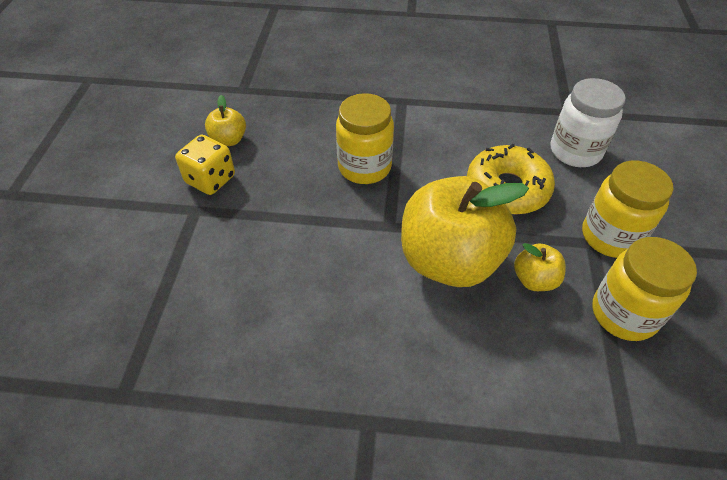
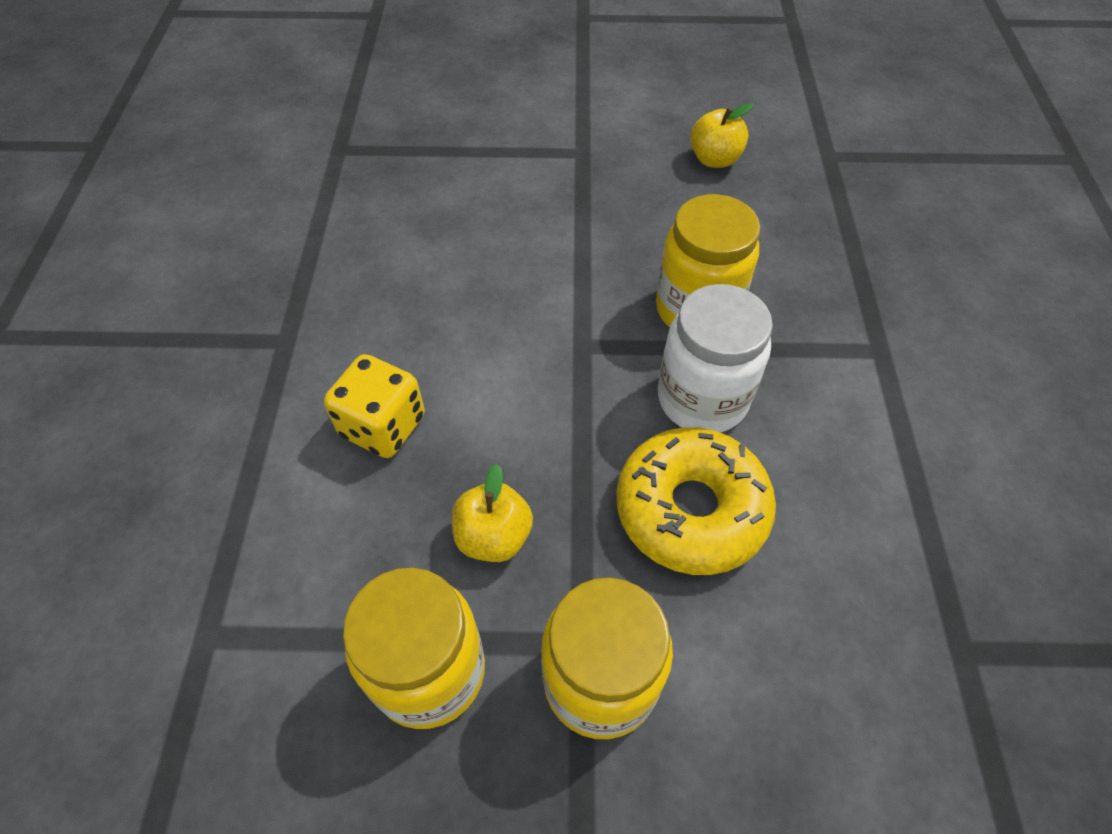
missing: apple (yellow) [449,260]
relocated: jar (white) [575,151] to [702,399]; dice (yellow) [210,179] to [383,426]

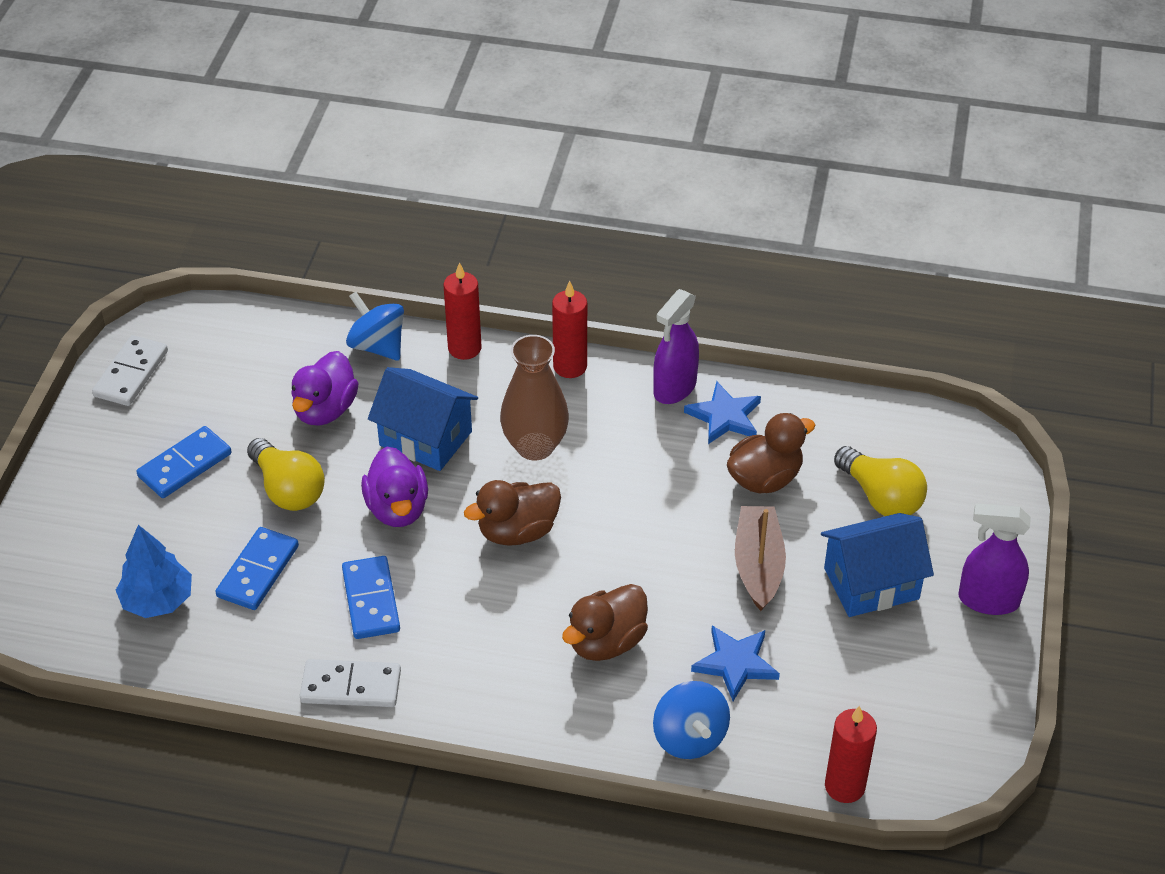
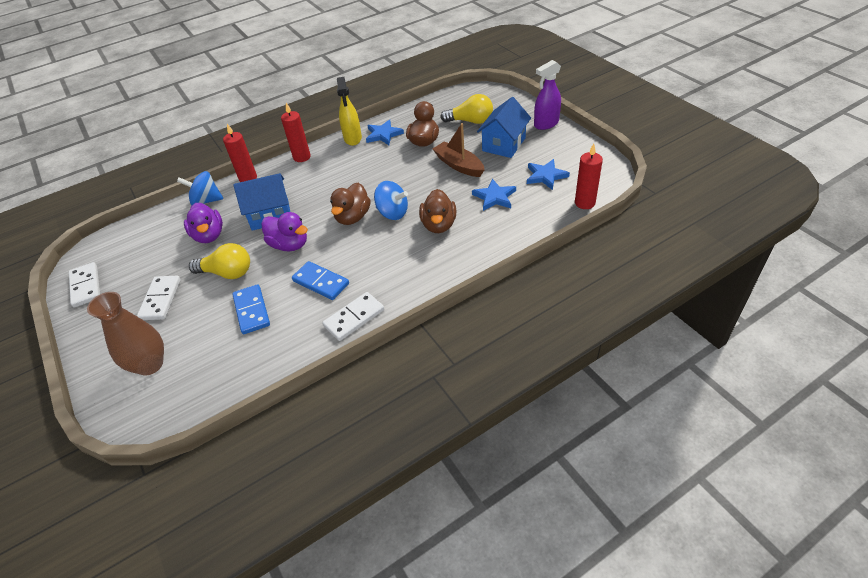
missing: tree (blue) [158,600]
appeared: star (blue) [545,176]
relocated: vase (brown) [535,446] to [150,364]; spinning top (blue) [689,737] to [392,213]
colour: spray bottle (purple) [674,388] to spray bottle (yellow) [353,138]; domino (blue) [185,465] to domino (white) [161,299]

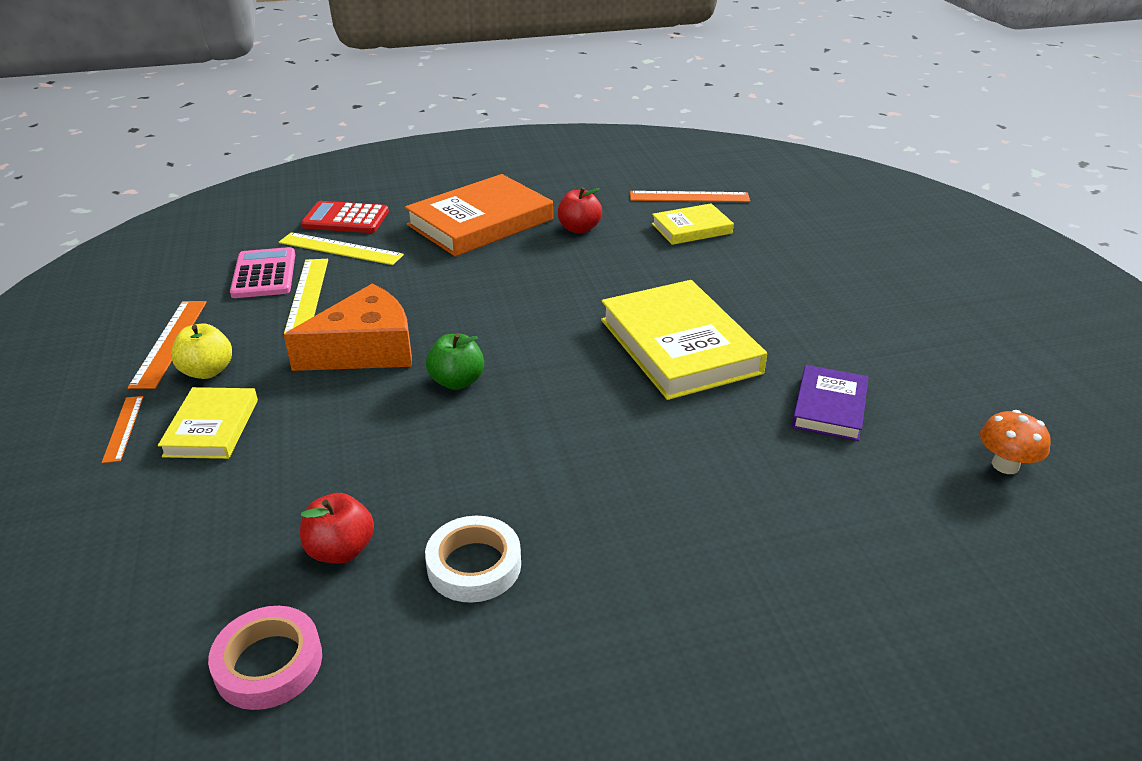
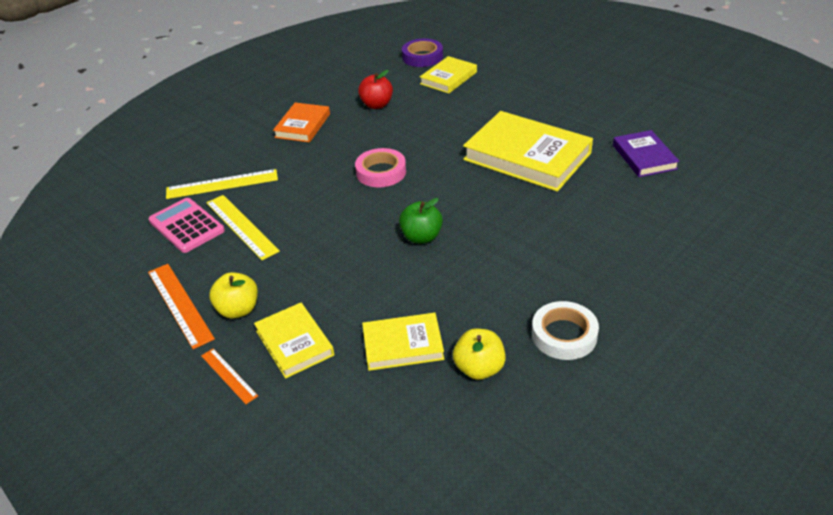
missing: calculator (red) [345,219]; cheese (orange) [365,349]; mushroom (orange) [1005,465]
appeared: book (yellow) [403,345]
relocated: tape (pink) [268,663] to [381,172]
exchanged: ruler (orange) [689,197] to tape (purple) [422,57]
colour: apple (red) [341,550] to apple (yellow) [479,368]
size: book (orange) [480,222] = [302,125] x0.55

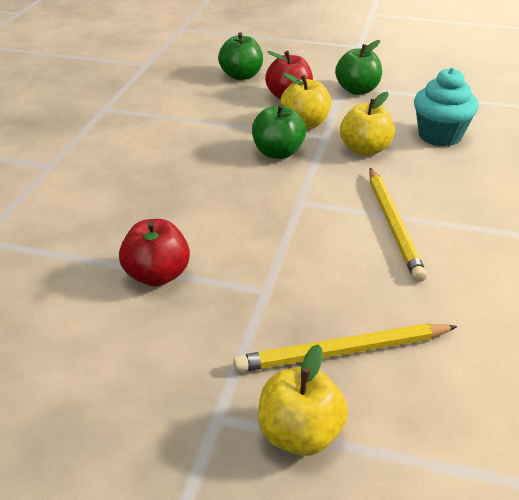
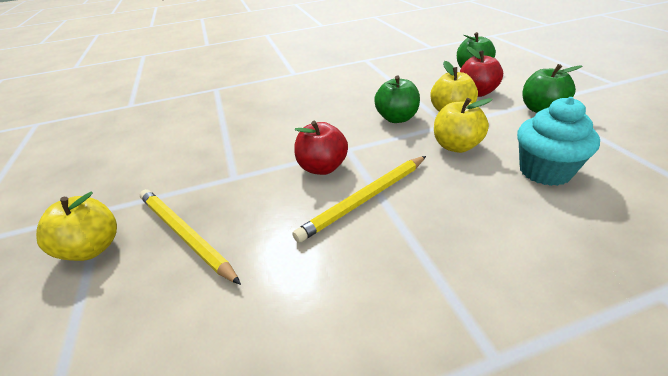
relocated: apple (red) [157,275] to [322,167]

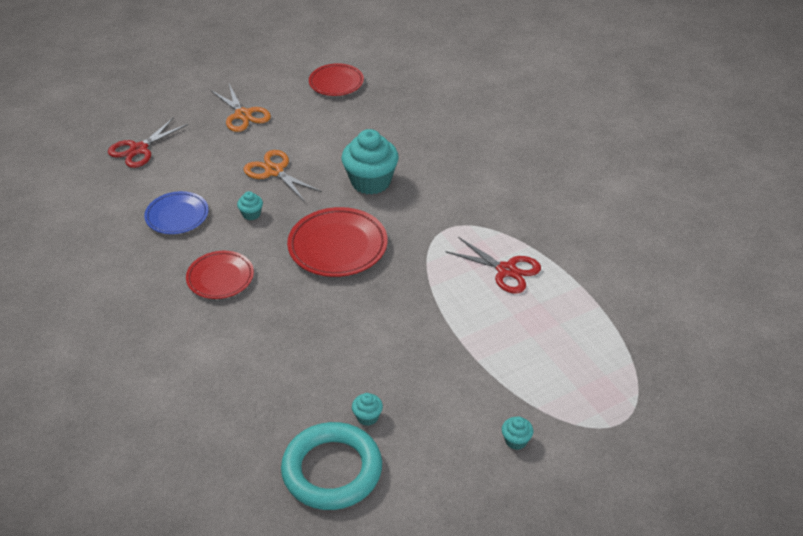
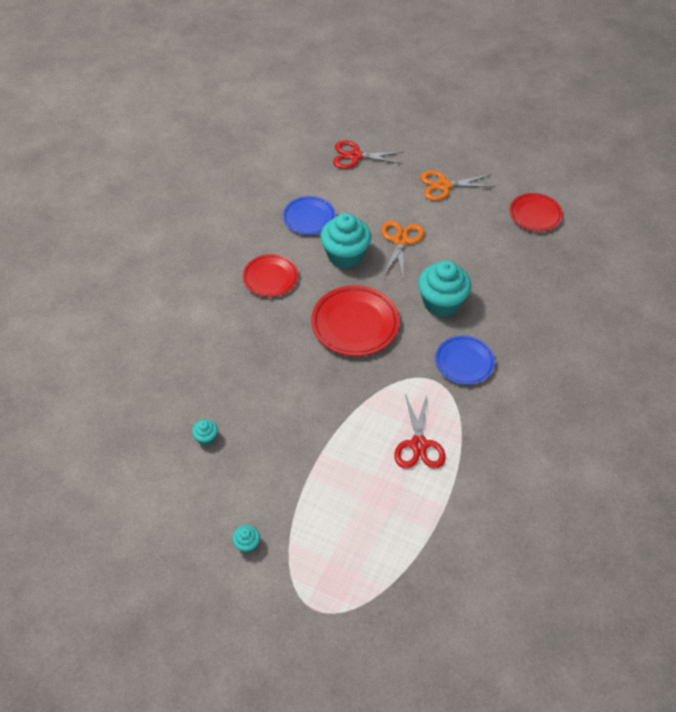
missing: ring (turquoise) [332,470]
appeared: plate (blue) [464,362]
spun: scissors (orange) [243,115] = [444,185] 60 degrees clockwise
size: cupcake (turquoise) [251,214] = [345,255] x2.27

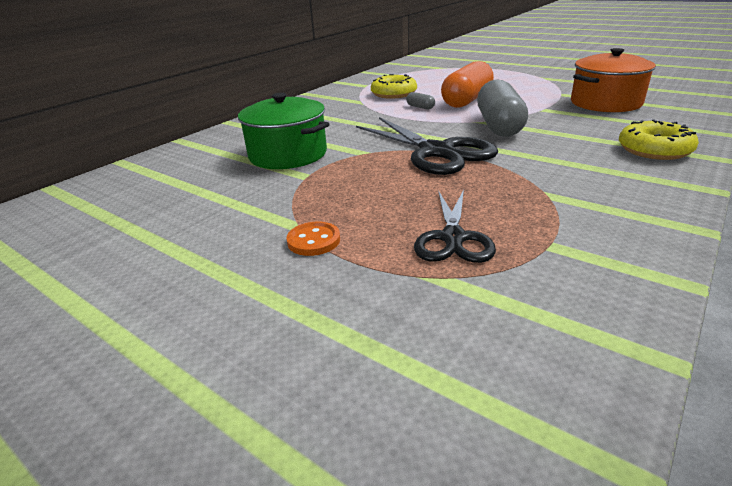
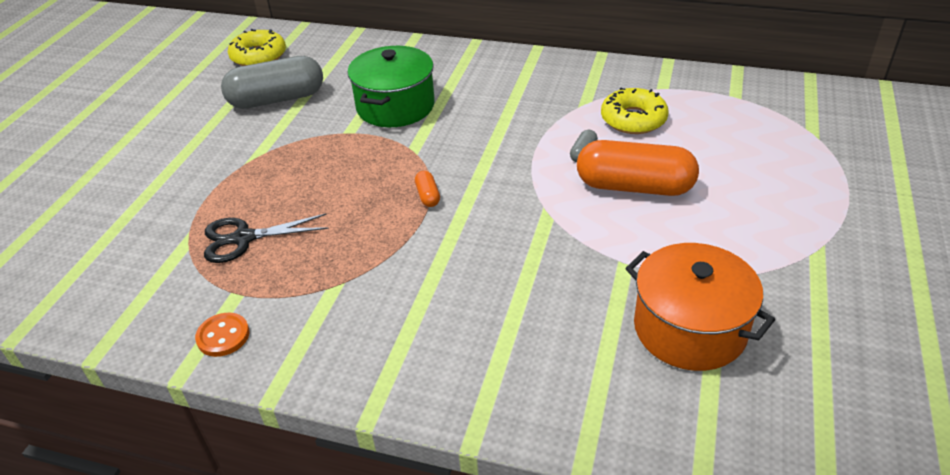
relocated: capsule (grey) [499,126] to [277,99]; donut (yellow) [654,150] to [258,56]; button (orange) [314,241] to [223,336]
exchanged: scissors (black) [436,152] to capsule (orange) [428,196]

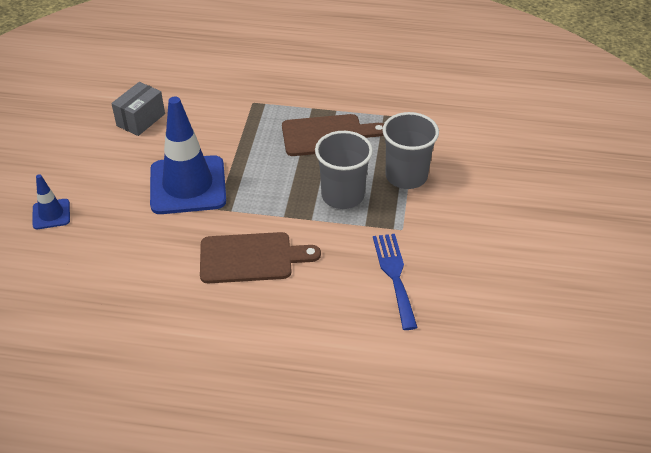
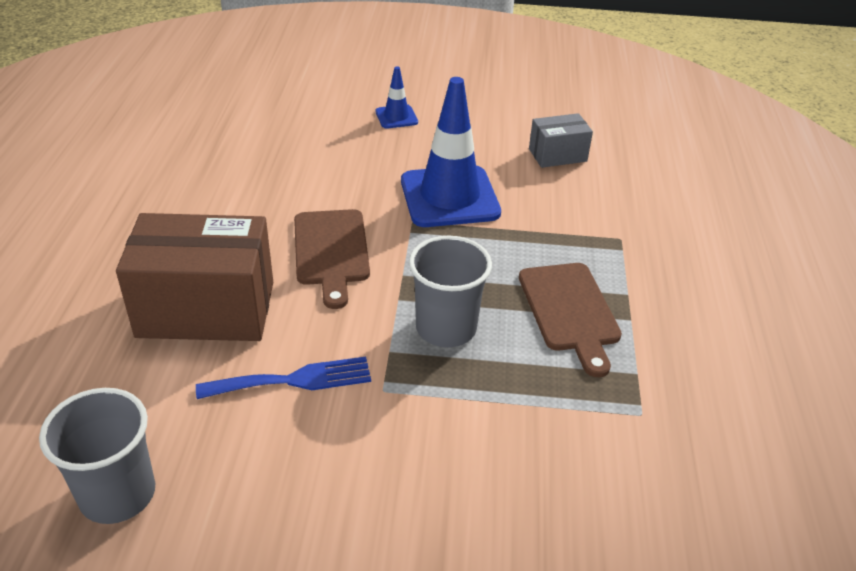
appeared: box (brown) [206,309]
relocated: cup (grey) [406,176] to [117,494]
spun: box (grey) [141,120] = [557,155] 45 degrees counterclockwise

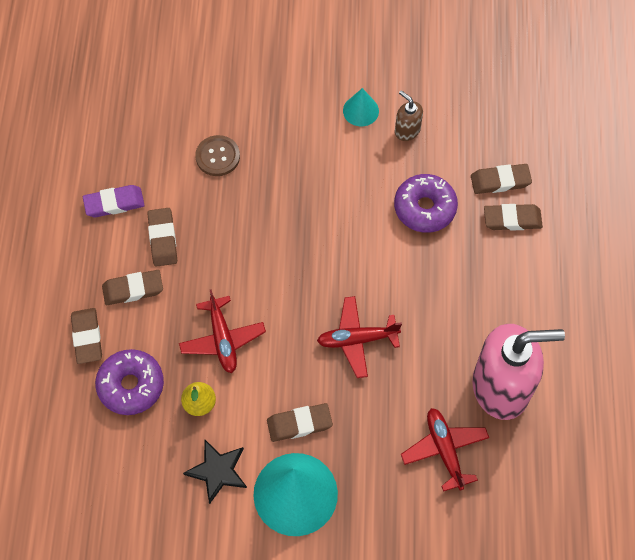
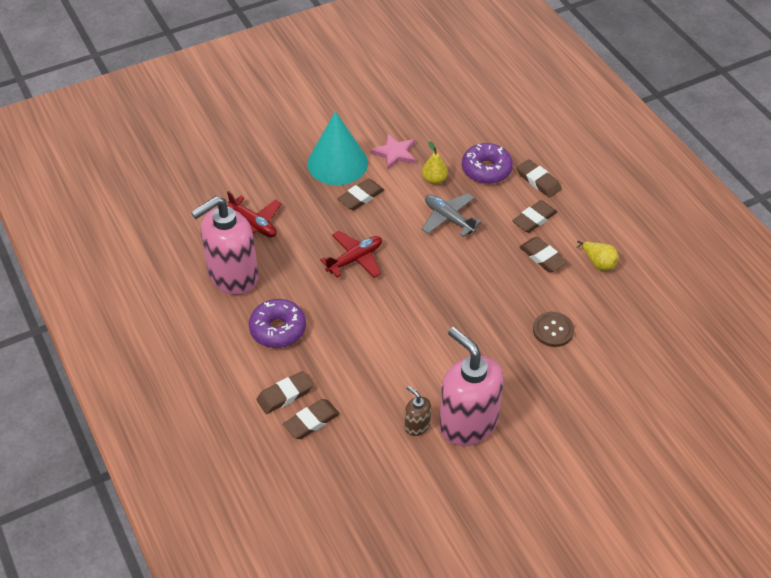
relocated: donut (purple) [424,208] to [278,329]
exchanged: cone (turquoise) [360,110] to soap dispenser (pink) [468,423]; eraser (purple) [114,203] to pear (yellow) [598,263]
colour: plane (red) [222,339] to plane (grey) [448,218]; star (black) [217,471] to star (pink) [395,153]
spun: soap dispenser (brown) [407,130] = [417,425] 150 degrees counterclockwise

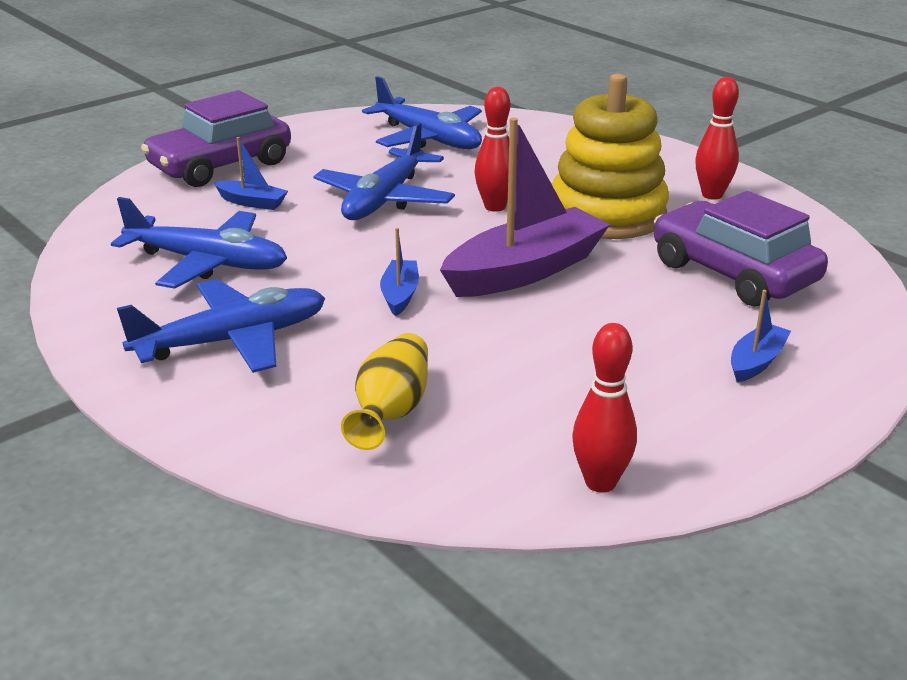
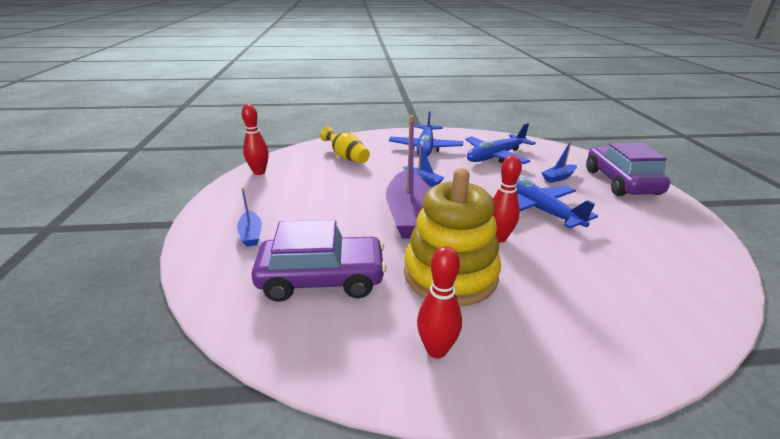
missing: plane (blue) [428,138]

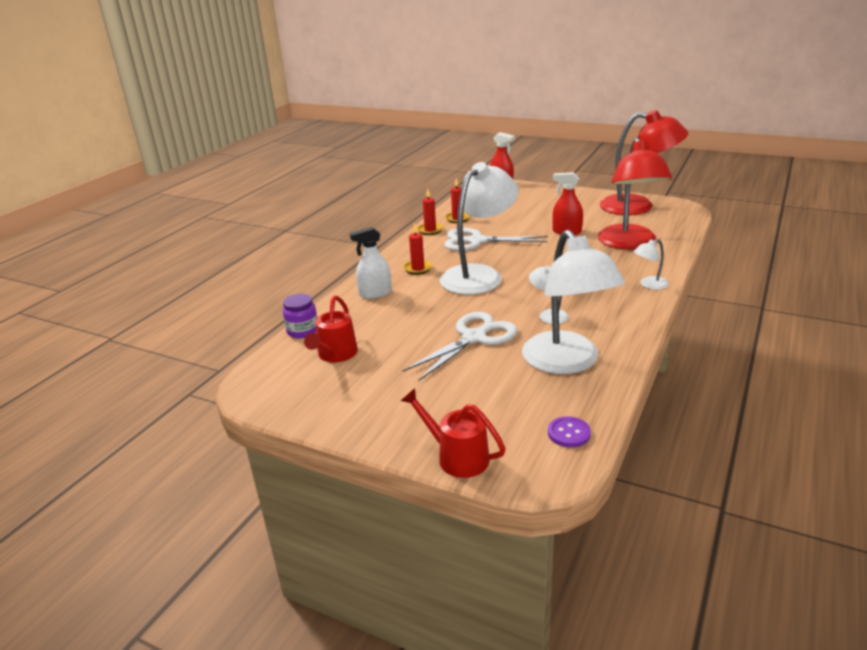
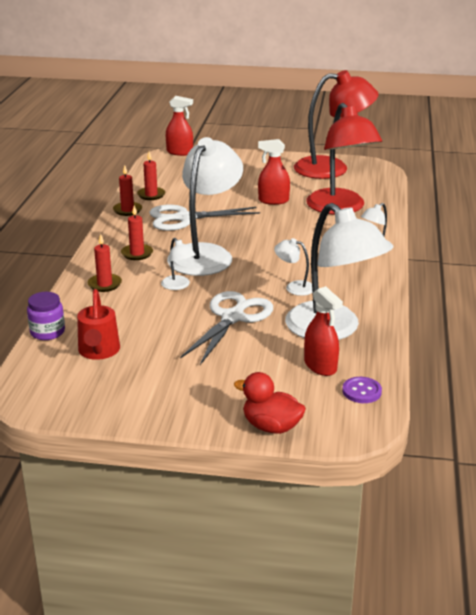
appeared: lamp (white) [178,286]; spray bottle (red) [320,366]
exchanged: spray bottle (white) [375,293] to candle (red) [104,284]; watering can (red) [456,456] to duck (red) [271,426]

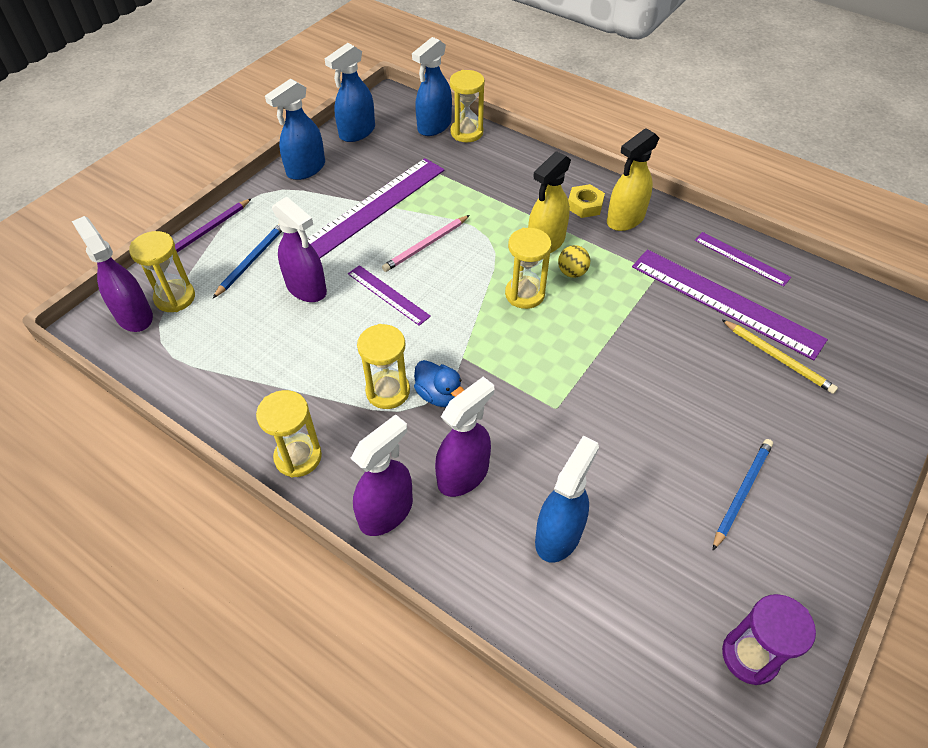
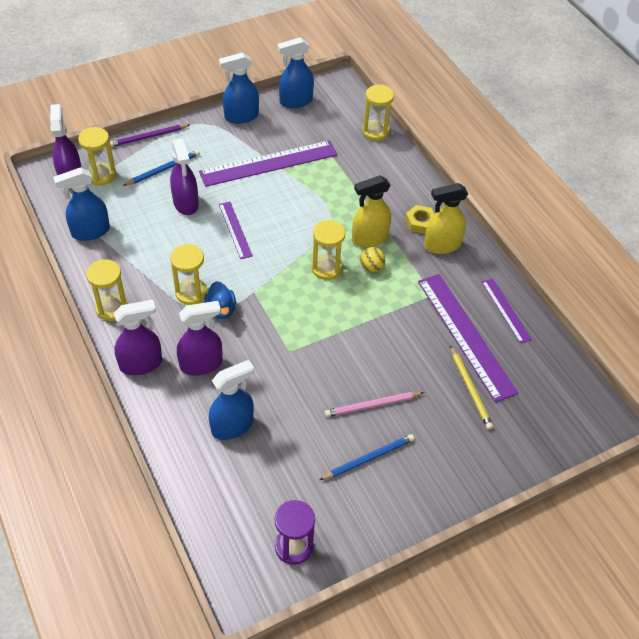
relocated: spray bottle (blue) [434,126] to [90,231]; pencil (pink) [426,245] to [372,405]

